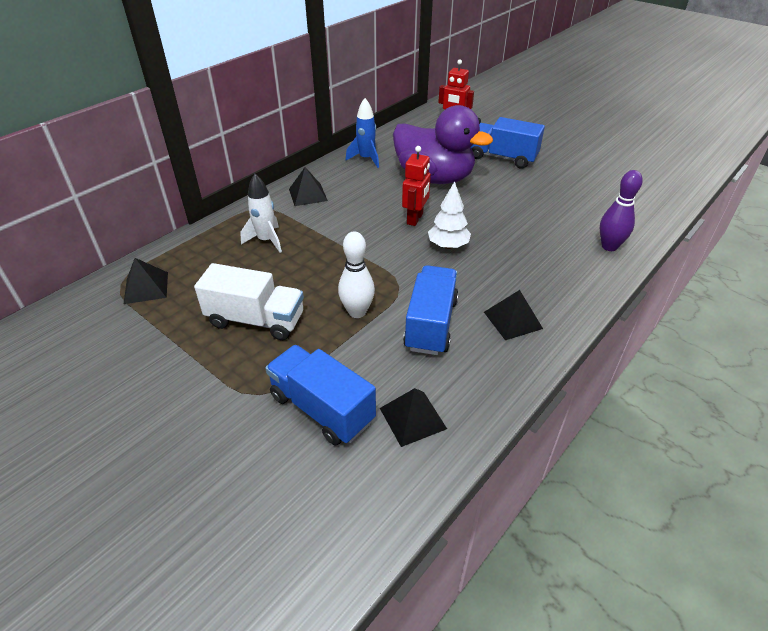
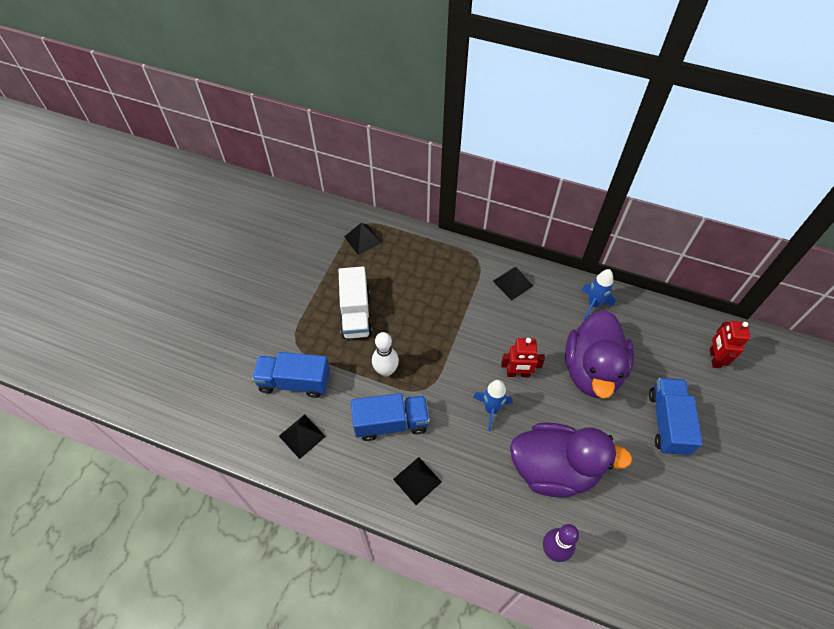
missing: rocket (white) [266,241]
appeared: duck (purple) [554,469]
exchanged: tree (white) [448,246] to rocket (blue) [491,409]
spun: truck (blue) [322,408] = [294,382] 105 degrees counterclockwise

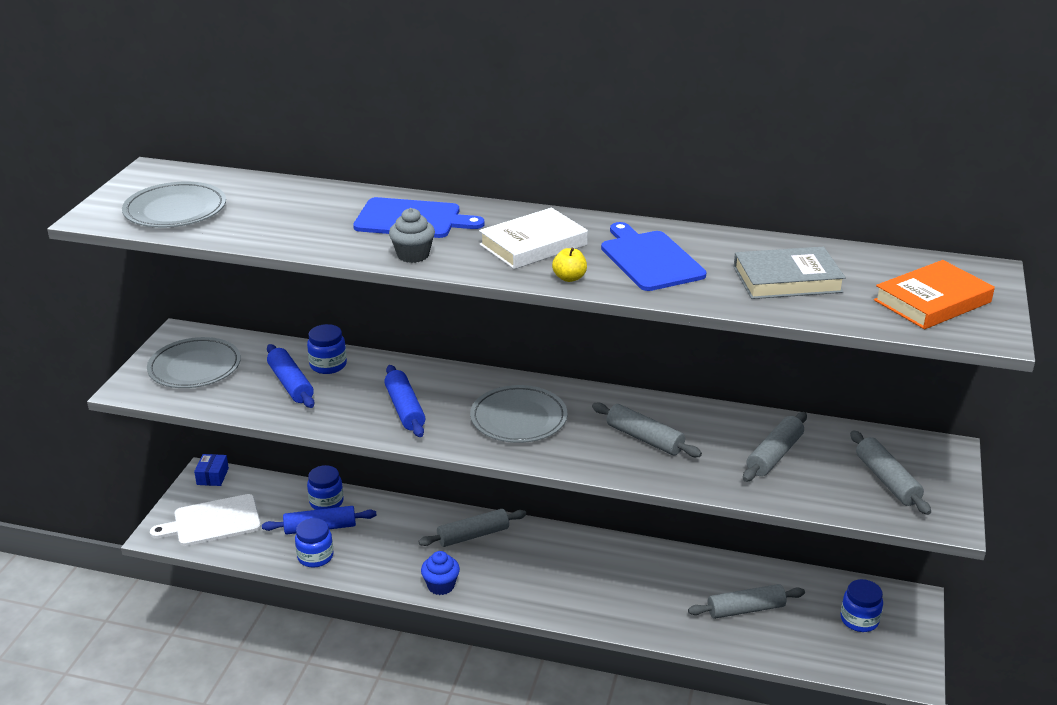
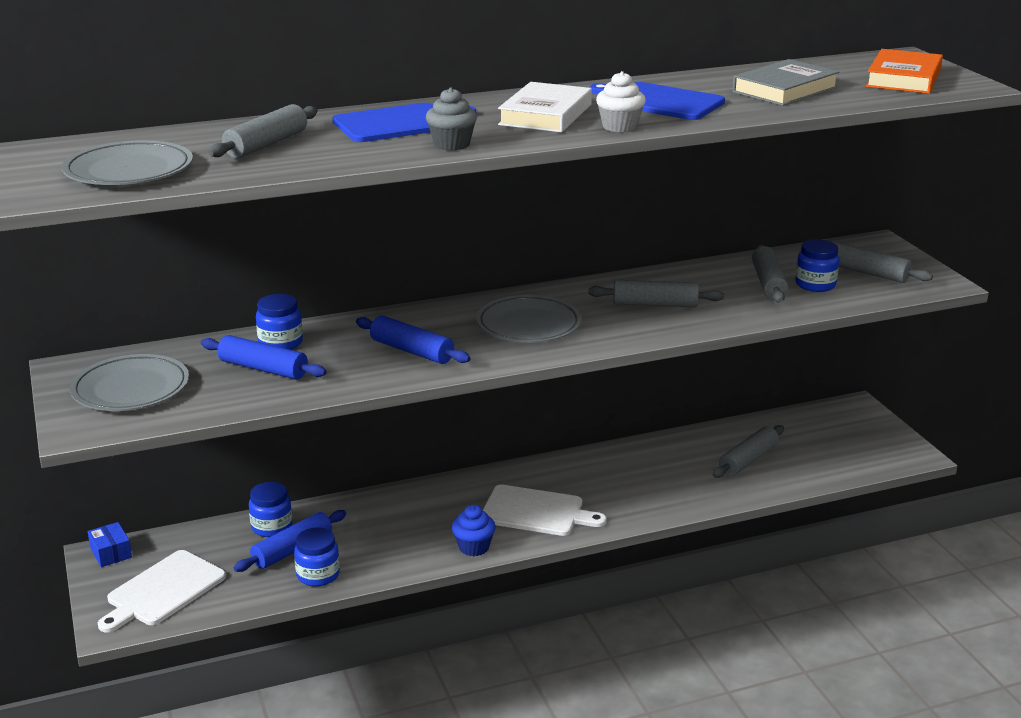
appeared: cutting board (white) [536,512]
relocated: rolling pin (grey) [473,535] to [266,144]; jar (blue) [859,620] to [815,285]
exchanged: apple (yellow) [569,278] to cupcake (white) [619,127]

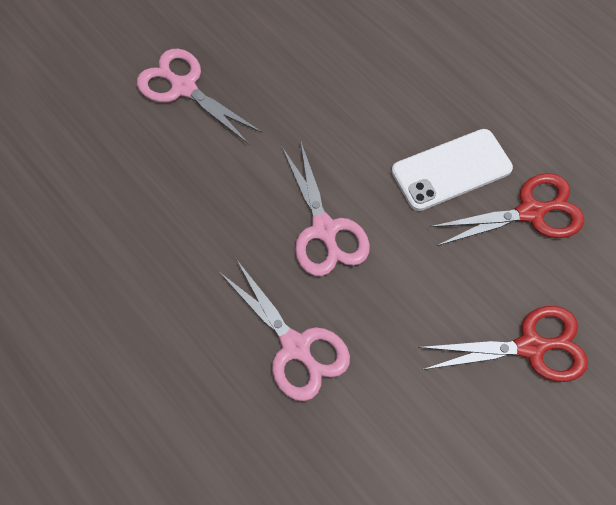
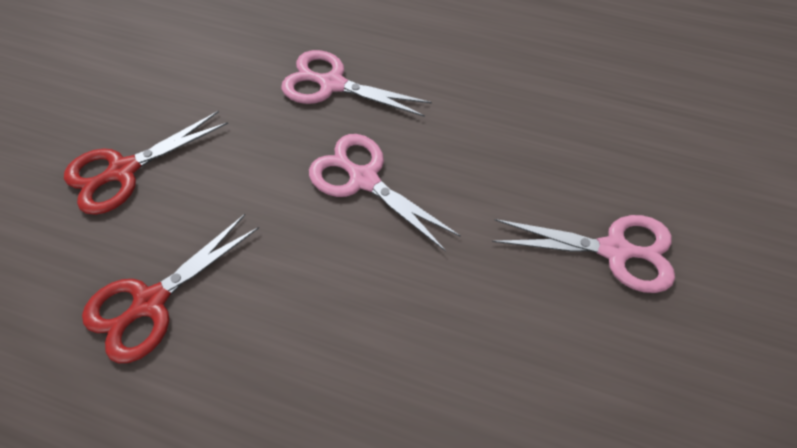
missing: phone (white) [451,170]

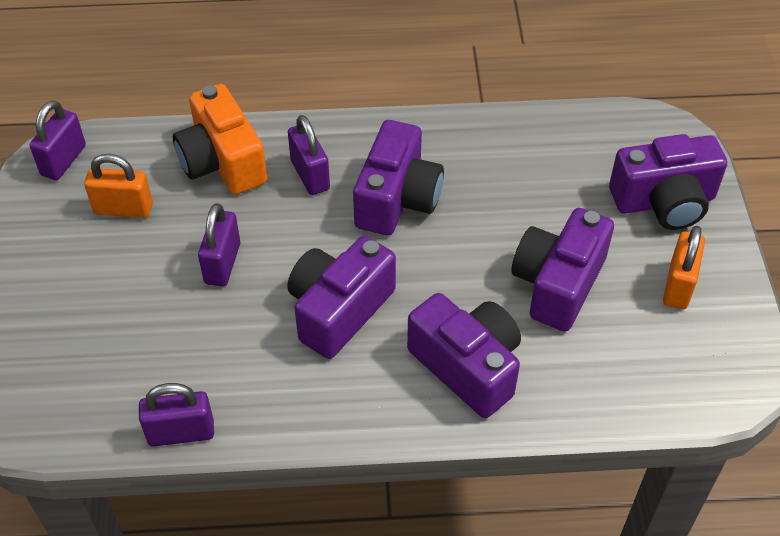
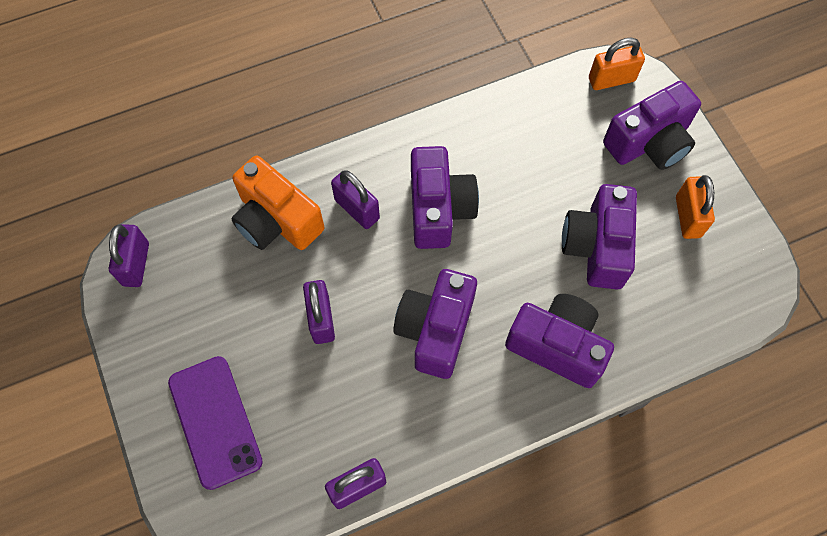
appeared: phone (purple) [215,421]
relocated: padlock (orange) [123,209] to [611,79]

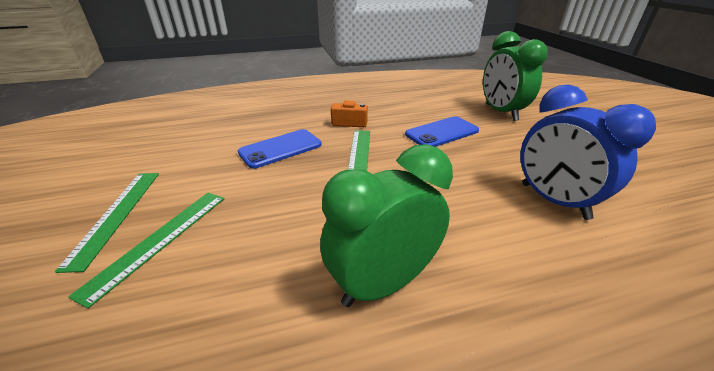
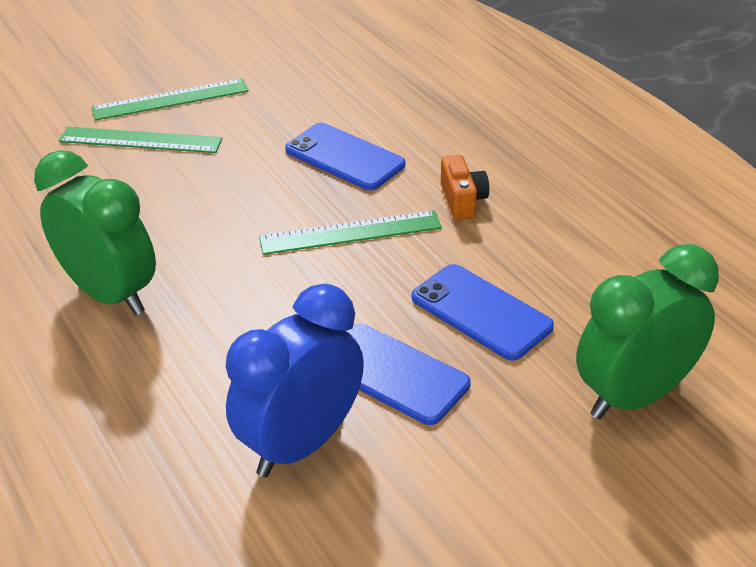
appeared: phone (blue) [393,374]

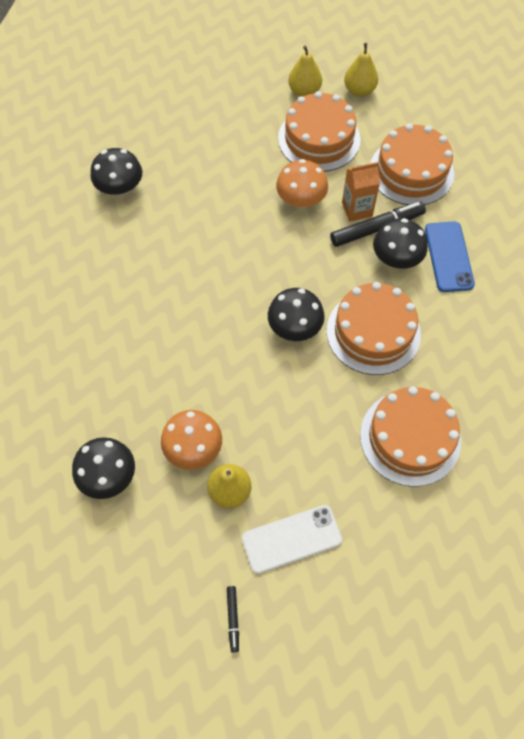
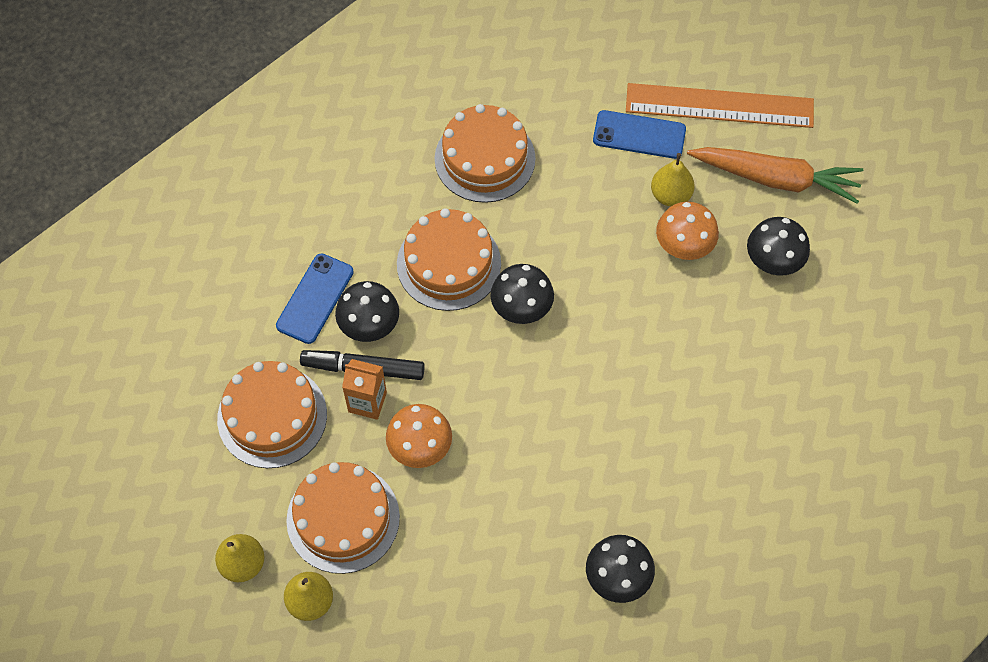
appeared: carrot (orange) [775,179]
exchanged: marker (black) [233,619] to ruler (orange) [719,105]
colour: phone (white) [291,539] to phone (blue) [639,135]

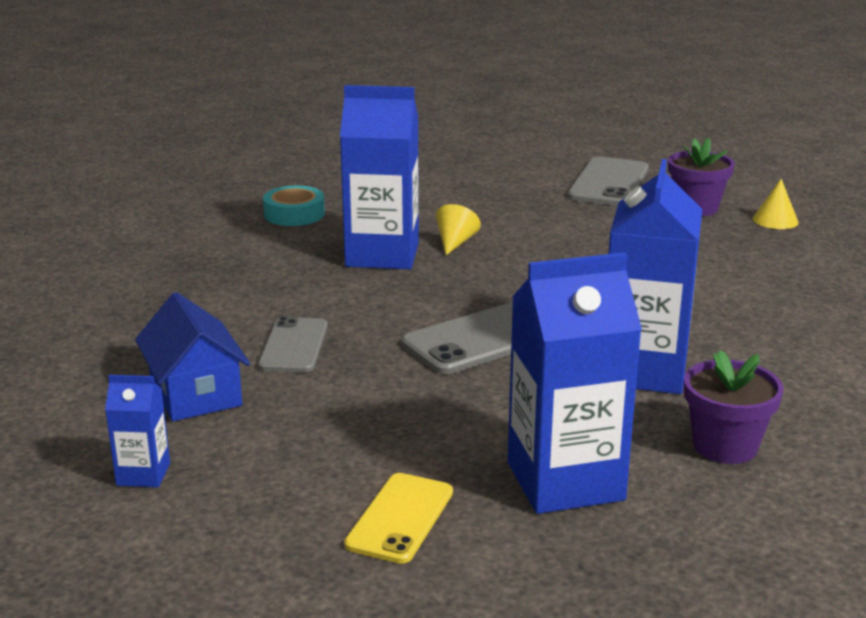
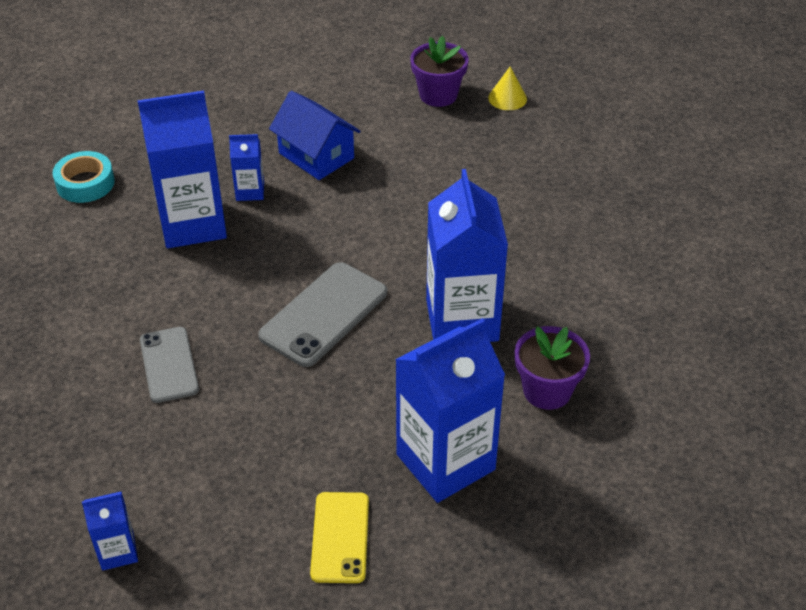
missing: phone (grey) [608,183]
relocated: house (blue) [195,393] to [316,156]
exchanged: cone (yellow) [455,242] to carton (blue) [250,191]

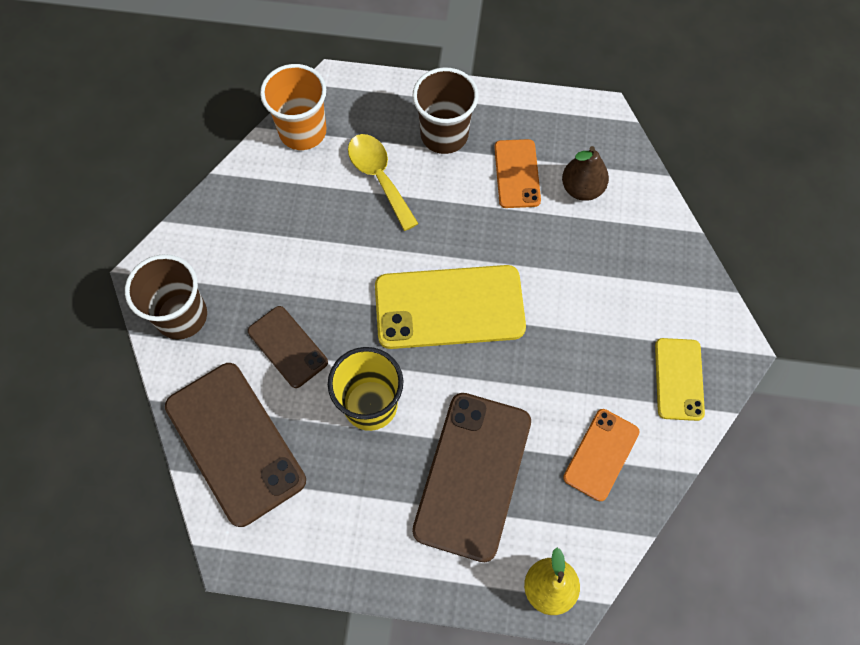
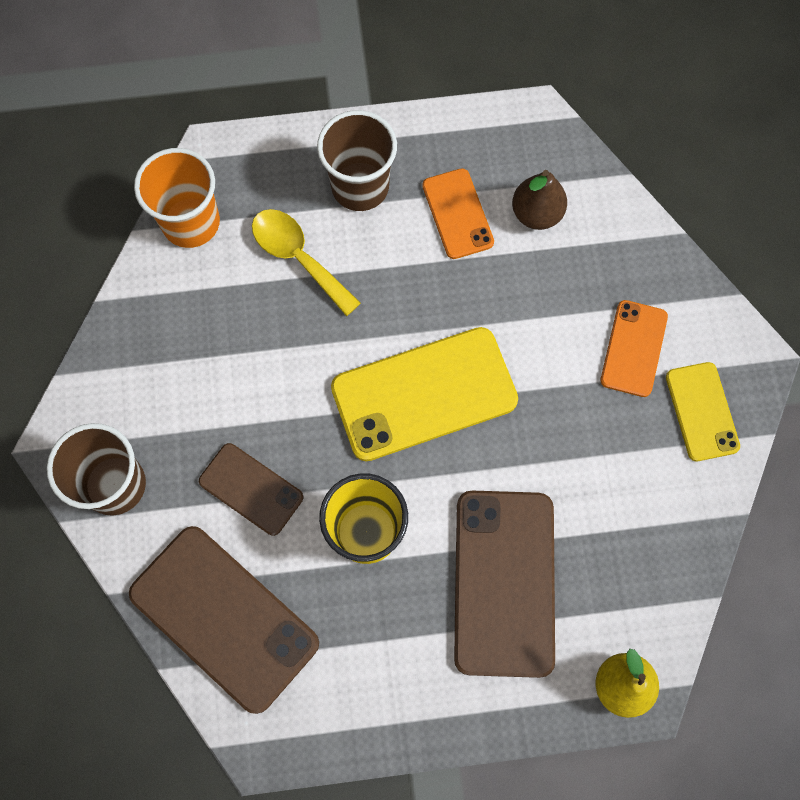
relocated: phone (orange) [601,454] to [633,348]

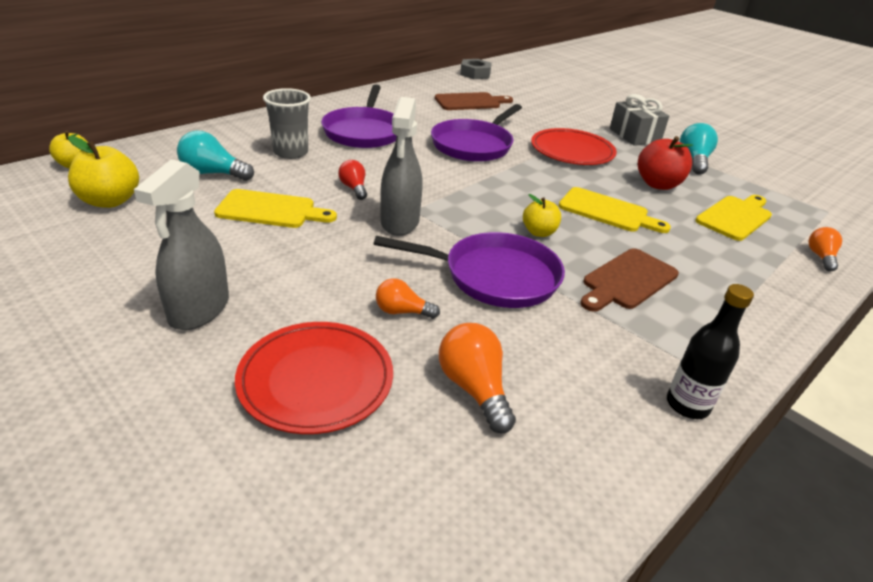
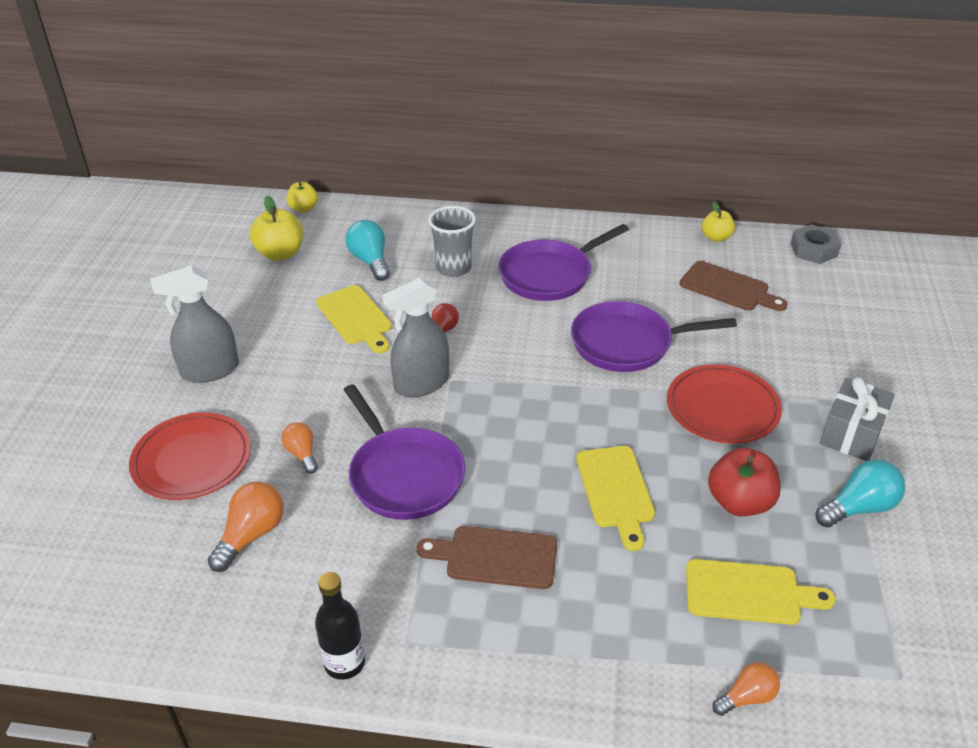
relocated: apple (yellow) [539,232] to [716,237]

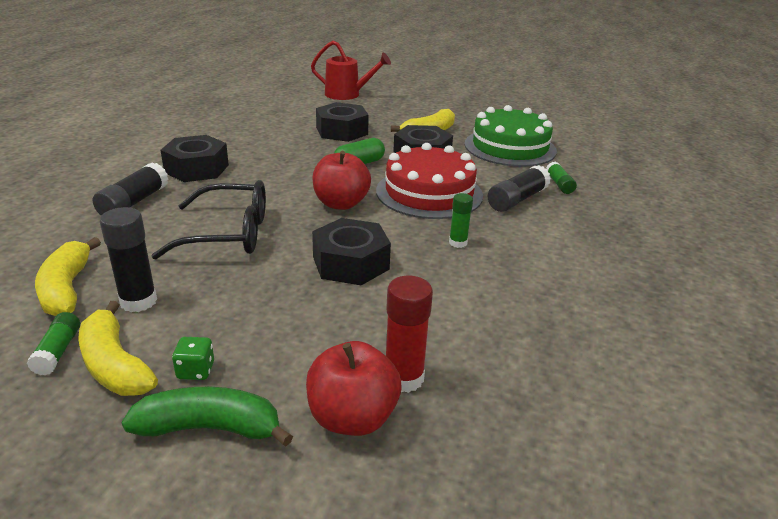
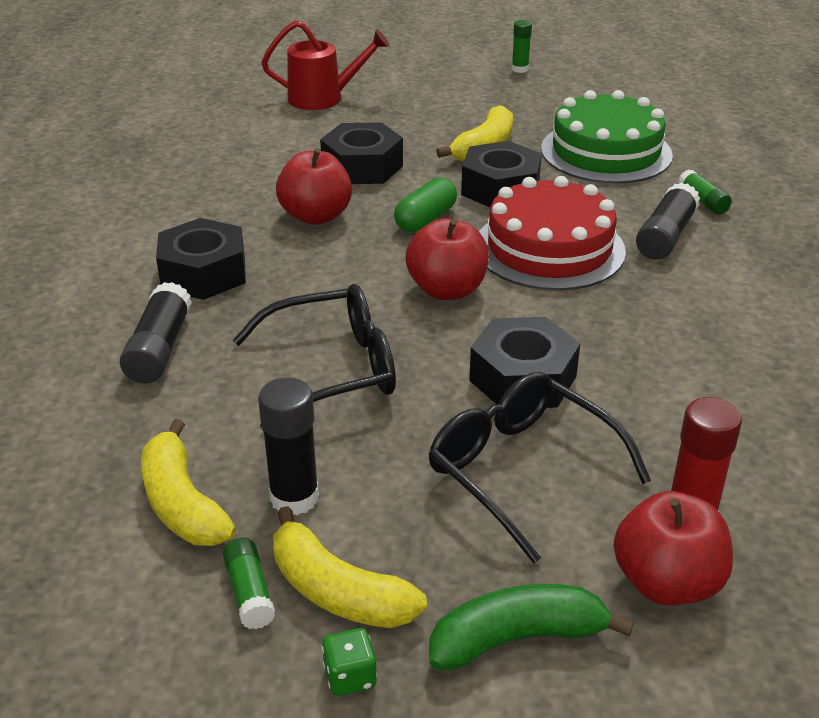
appeared: apple (red) [316,216]; glasses (black) [521,470]
relocated: glue stick (green) [458,243] to [520,69]; dice (green) [195,371] to [350,676]

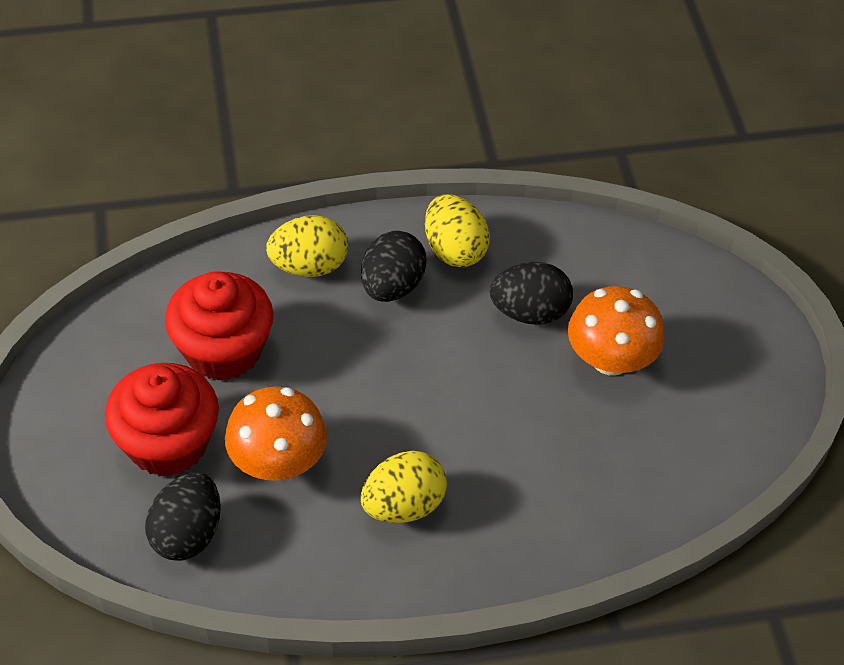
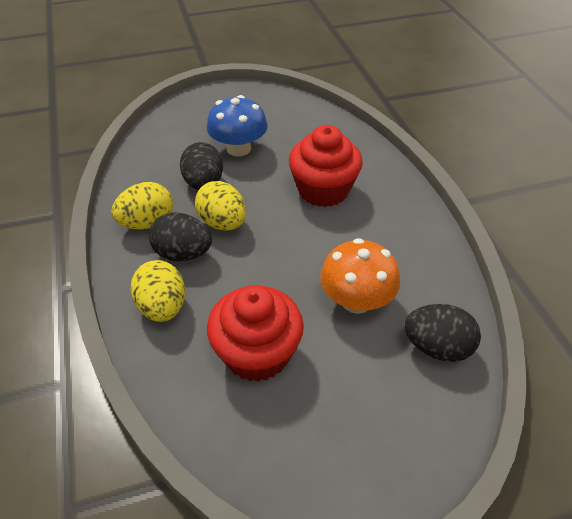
relocated: cupcake (red) [168,443] to [323,190]; egg (yellow) [403,505] to [223,223]
colour: mushroom (orange) [610,359] to mushroom (blue) [238,148]

